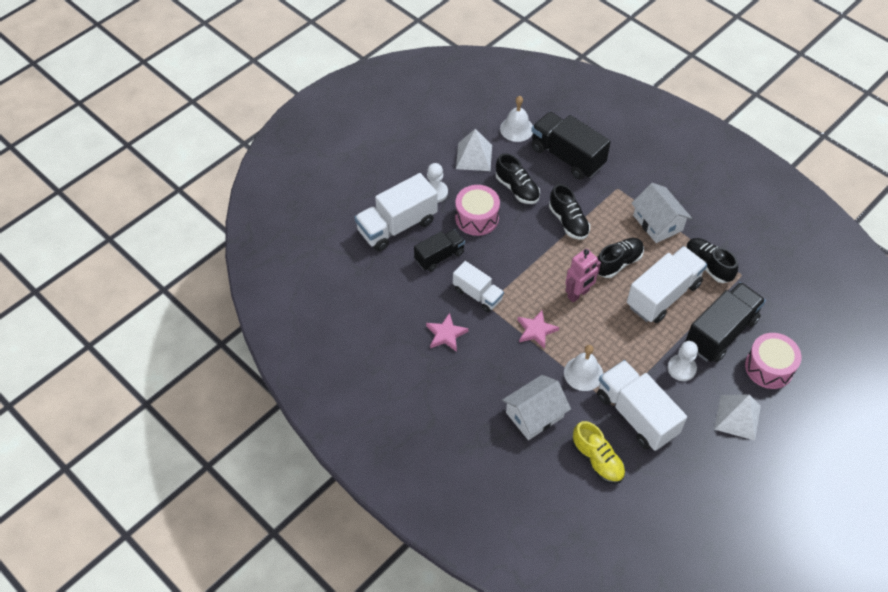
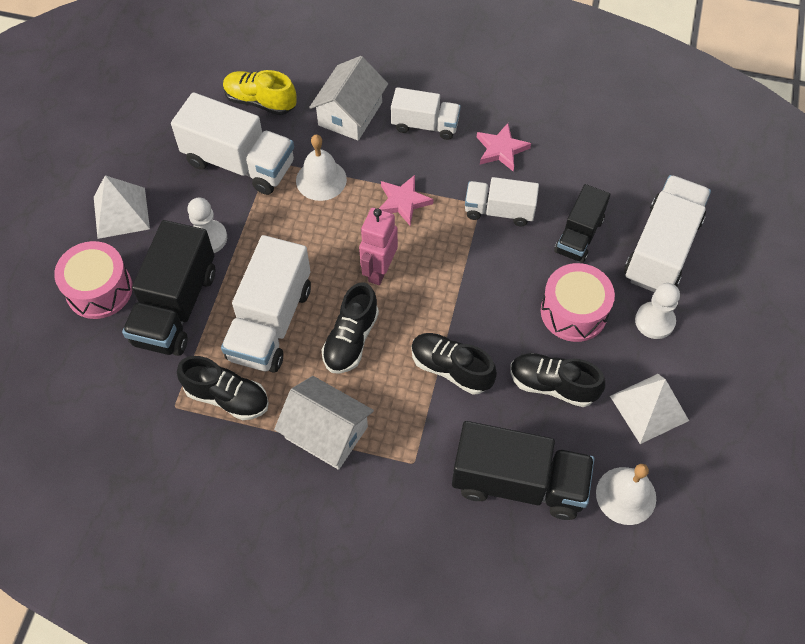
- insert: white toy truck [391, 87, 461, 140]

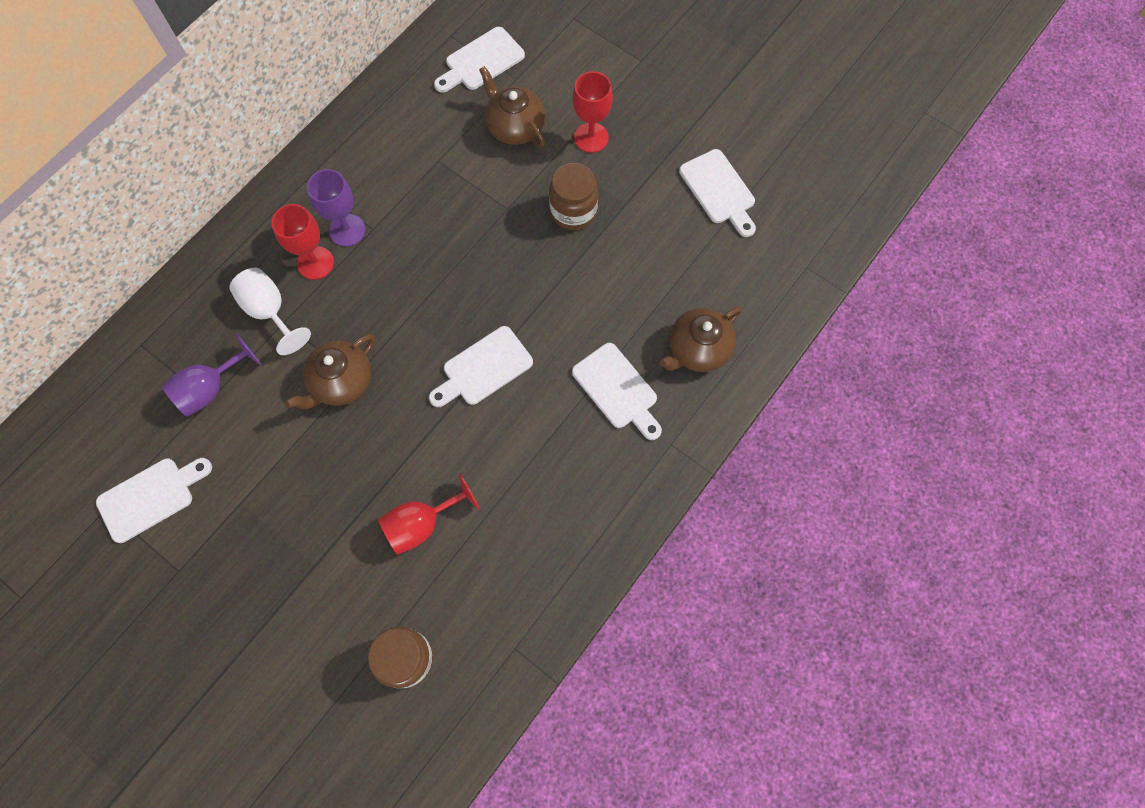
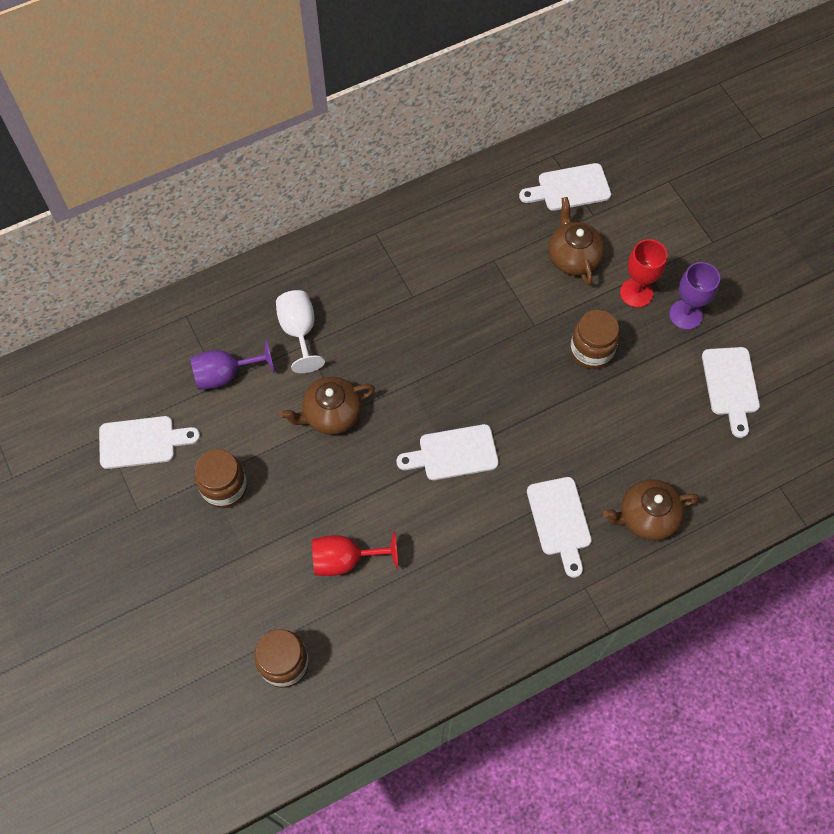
- delete: crimson goblet [272, 204, 334, 280]
- move: royal purple goblet [307, 169, 365, 247] to [669, 262, 720, 330]
- insert: brown jar [194, 449, 247, 508]

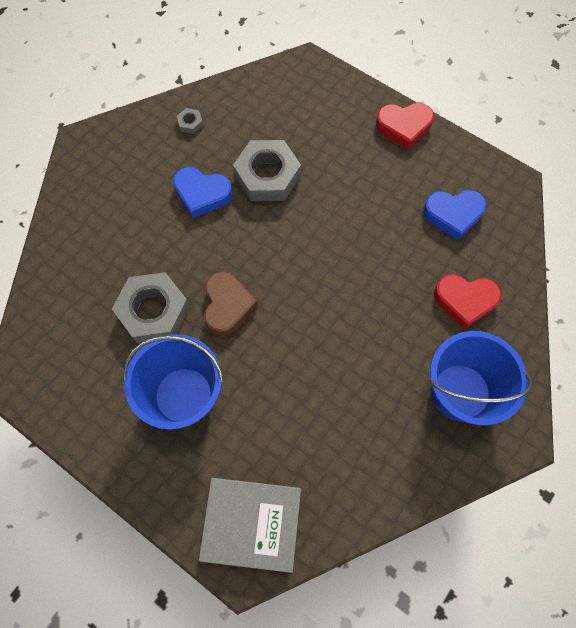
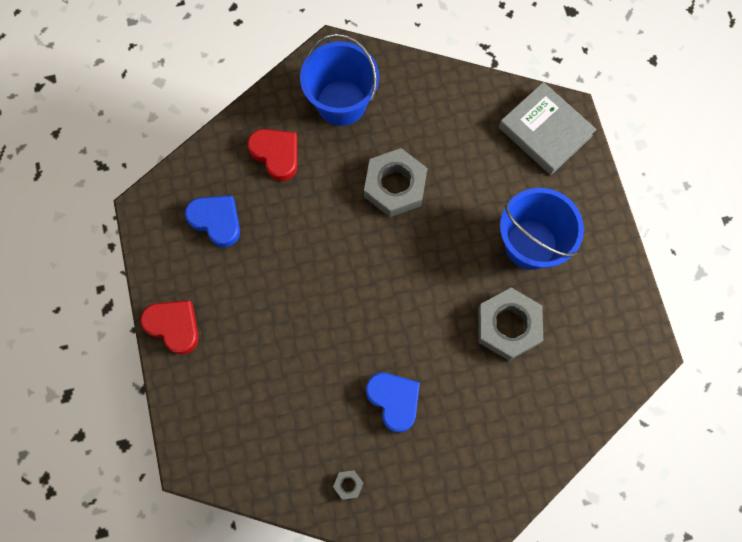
- delete: brown heart [204, 271, 258, 336]
- move: ash-grey hexagon nut [233, 140, 301, 201] to [364, 148, 428, 217]

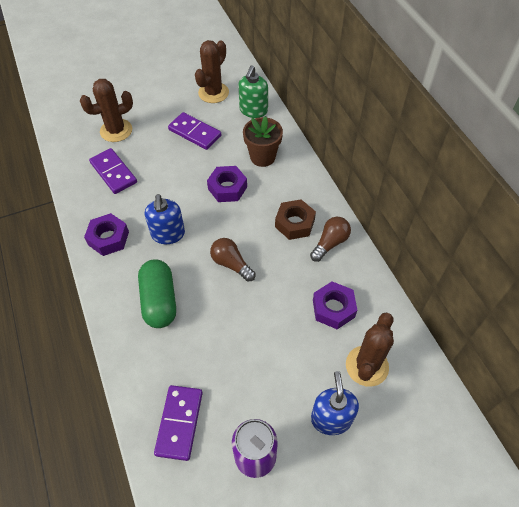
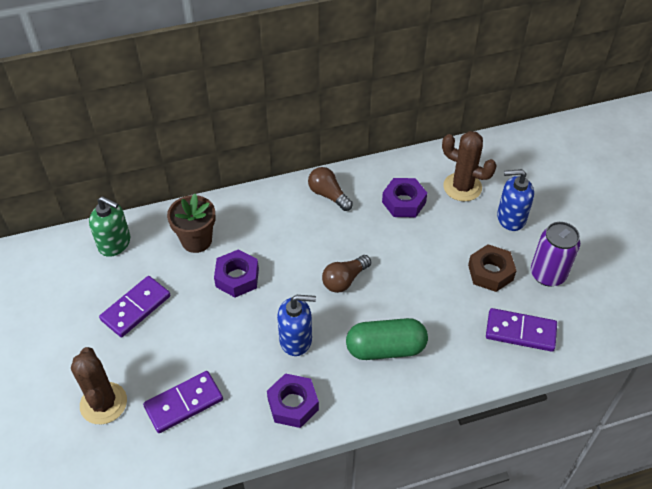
- delete: brown cactus [195, 40, 229, 103]
- move: brown hexagon nut [275, 199, 316, 240] to [468, 244, 516, 292]

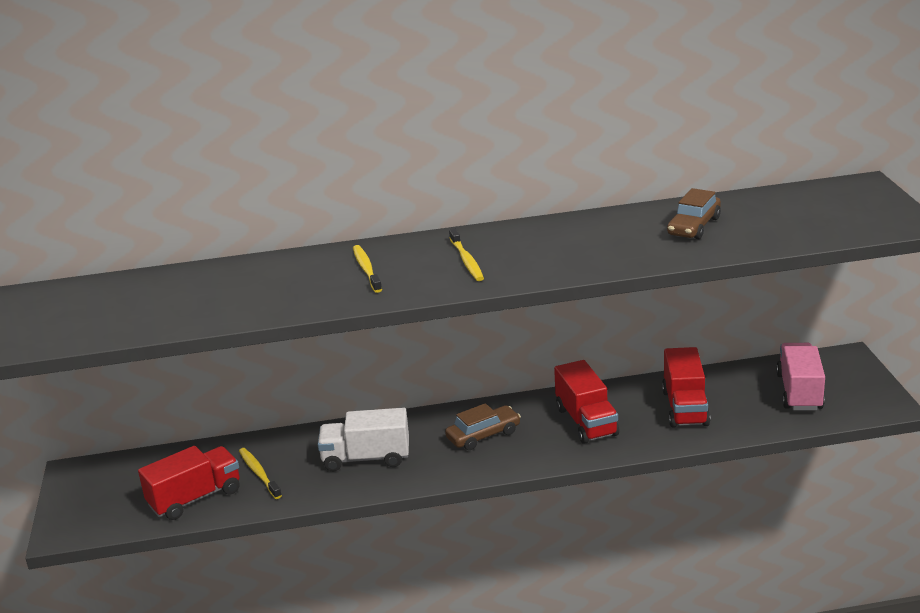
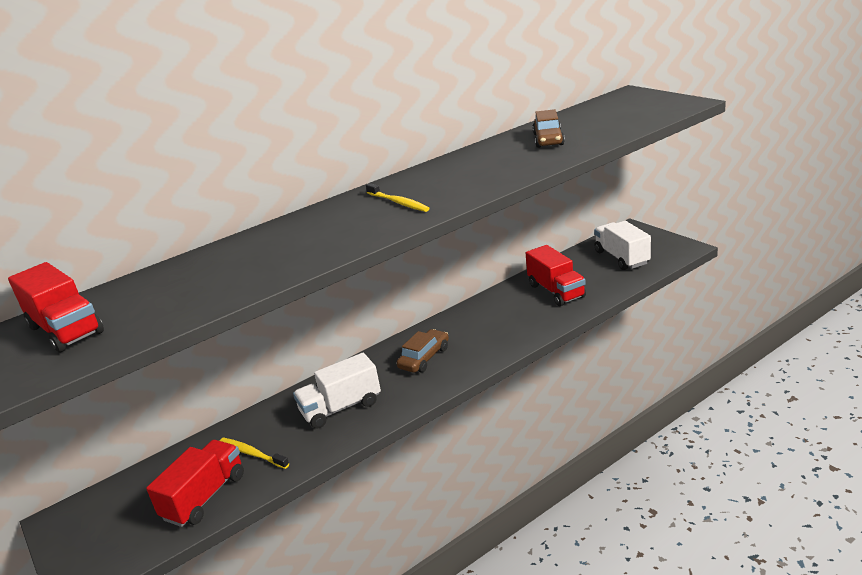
- delete: golden dental brush [353, 245, 382, 293]
- move: crimson toy truck [554, 360, 619, 444] to [8, 262, 104, 352]
- recolor: rosy toy truck [776, 343, 825, 410] to white toy truck [594, 221, 651, 270]

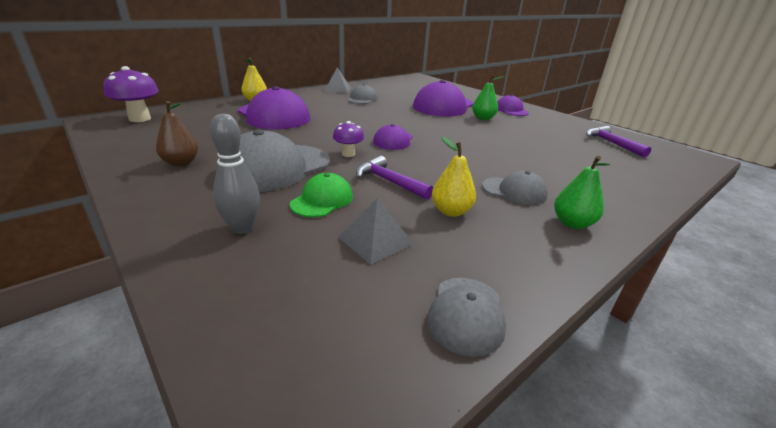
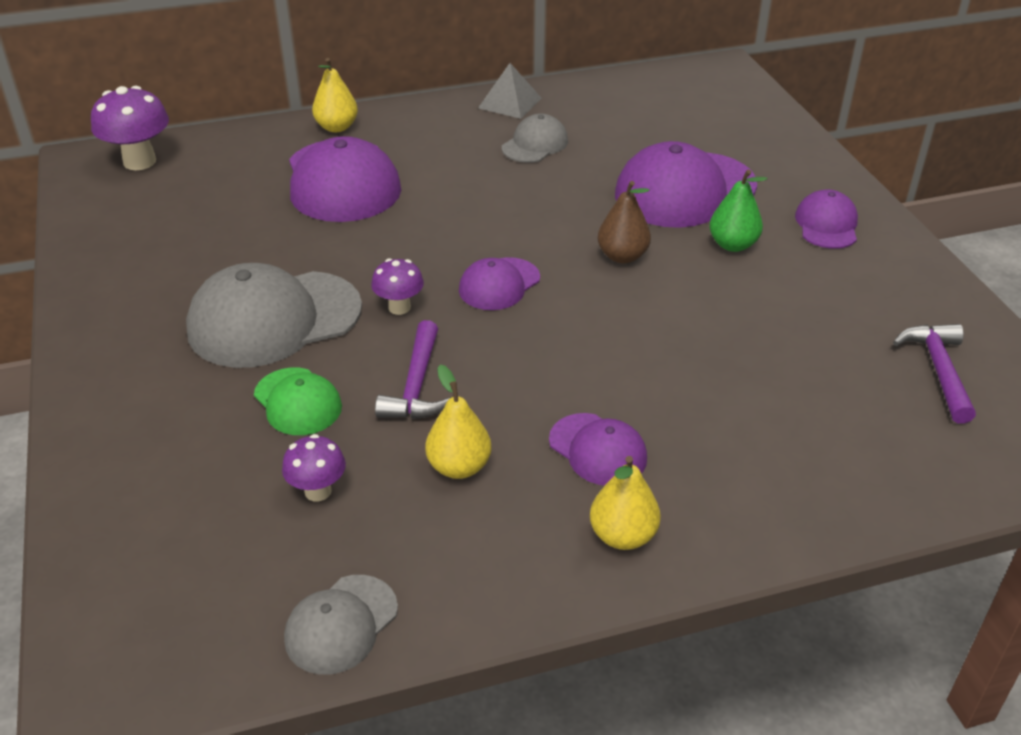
- move: brown toy pear [156, 101, 198, 166] to [598, 181, 651, 263]
- delete: ash-grey tenpin [210, 114, 260, 234]
- rotate: emerald baseball cap [290, 173, 353, 217] = [254, 367, 342, 435] 90 degrees clockwise
- replace: ash-grey solid pyramid [338, 197, 414, 265] to royal purple mushroom [282, 434, 346, 501]
- rotate: royal purple hammer [356, 156, 433, 200] = [375, 320, 451, 419] 150 degrees counterclockwise
- recolor: ash-grey baseball cap [482, 171, 548, 205] to royal purple baseball cap [549, 413, 647, 486]
- recolor: emerald toy pear [554, 156, 611, 229] to golden toy pear [590, 456, 661, 550]

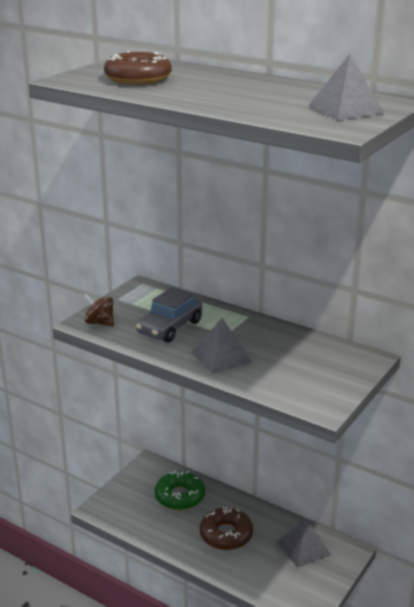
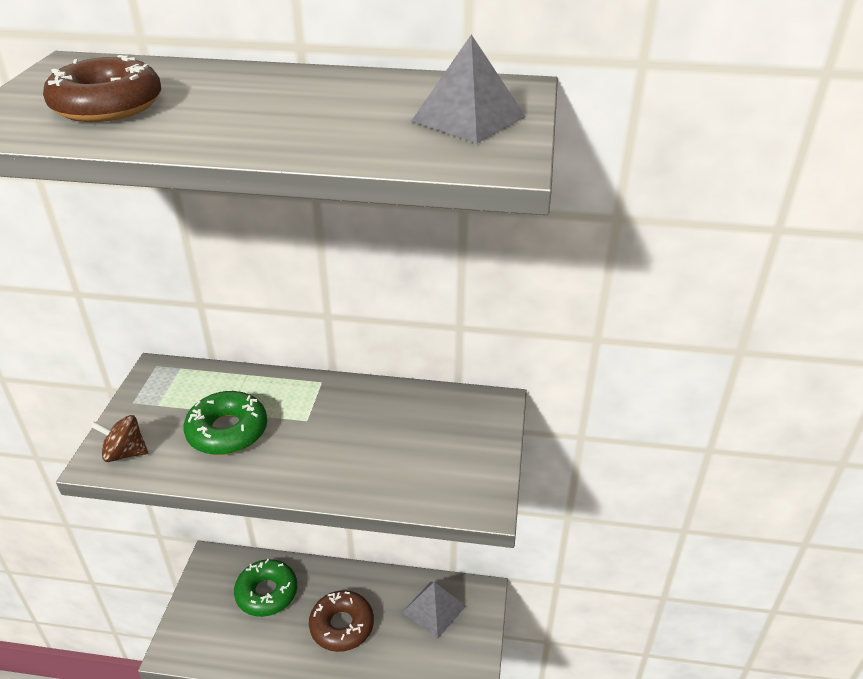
- replace: ash-grey toy car [136, 287, 202, 343] to emerald doughnut [184, 391, 267, 455]
- delete: ash-grey solid pyramid [192, 318, 253, 374]

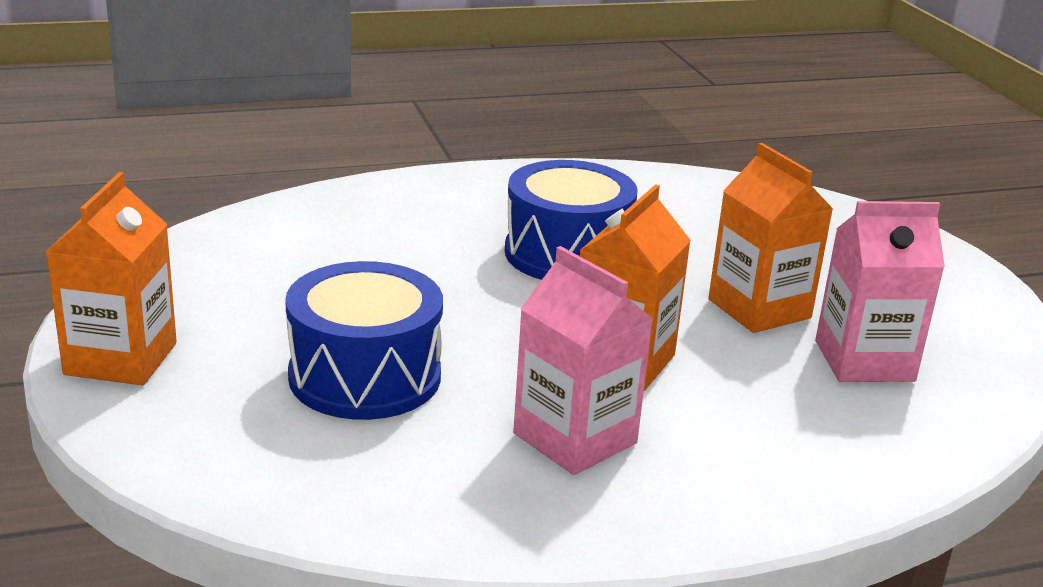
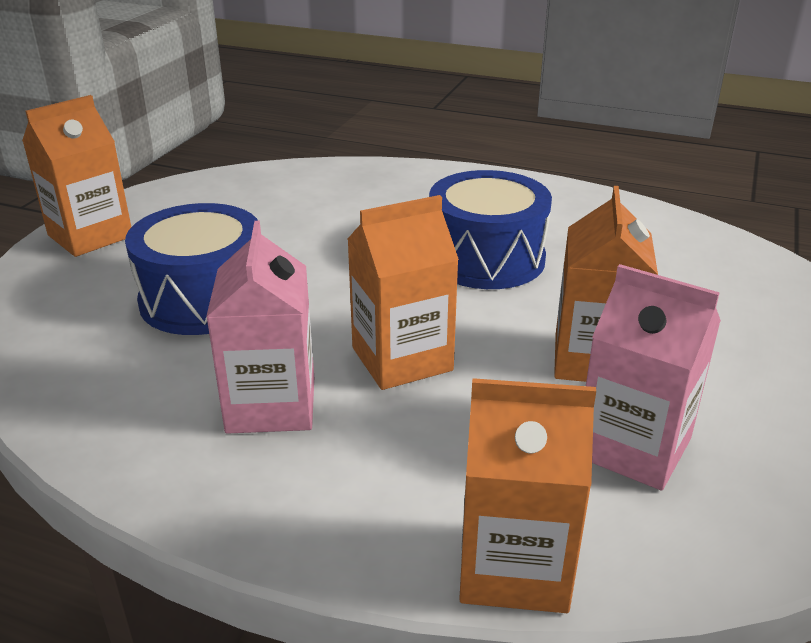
- insert: bright orange juice carton [459, 378, 596, 613]

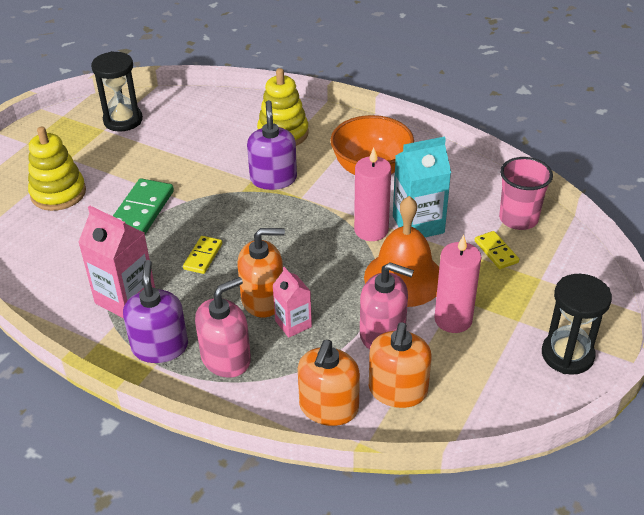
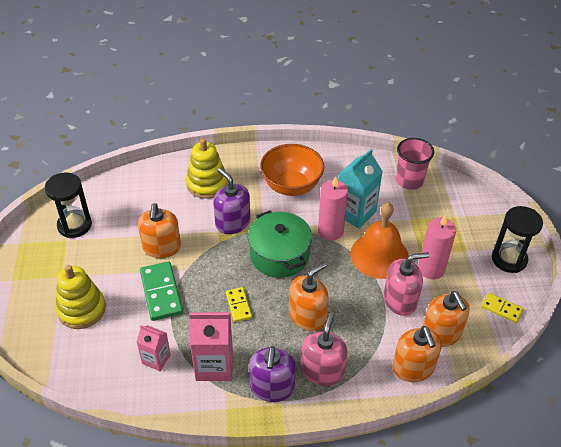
- rotate: royal purple soap pump [123, 260, 188, 363] = [249, 346, 296, 402] 135 degrees counterclockwise
- move: rosy juice carton [272, 267, 312, 338] to [137, 325, 171, 371]
- move: golden domino [475, 231, 519, 269] to [481, 293, 523, 323]
- insert: bright orange soap pump [138, 203, 181, 258]
- insert: emerald pot [248, 210, 312, 278]

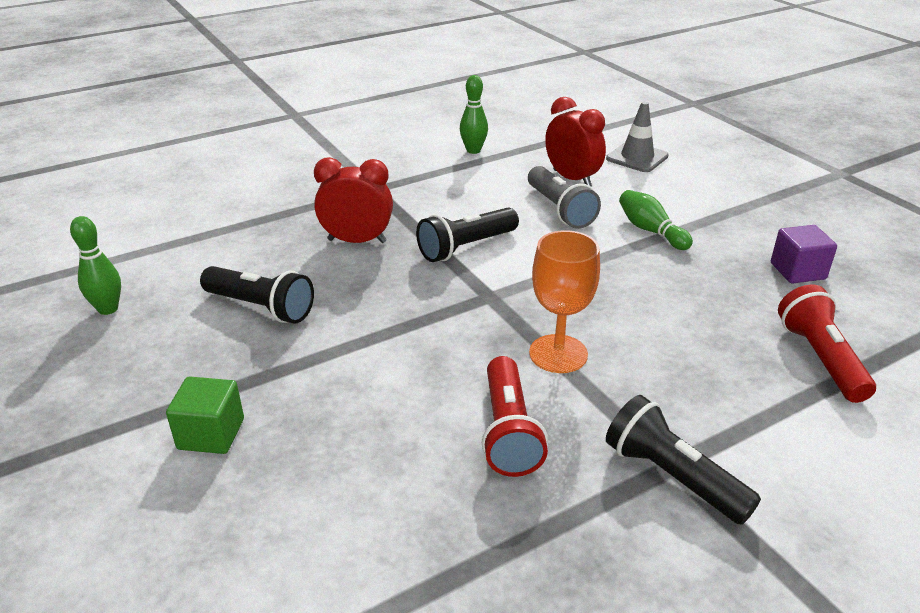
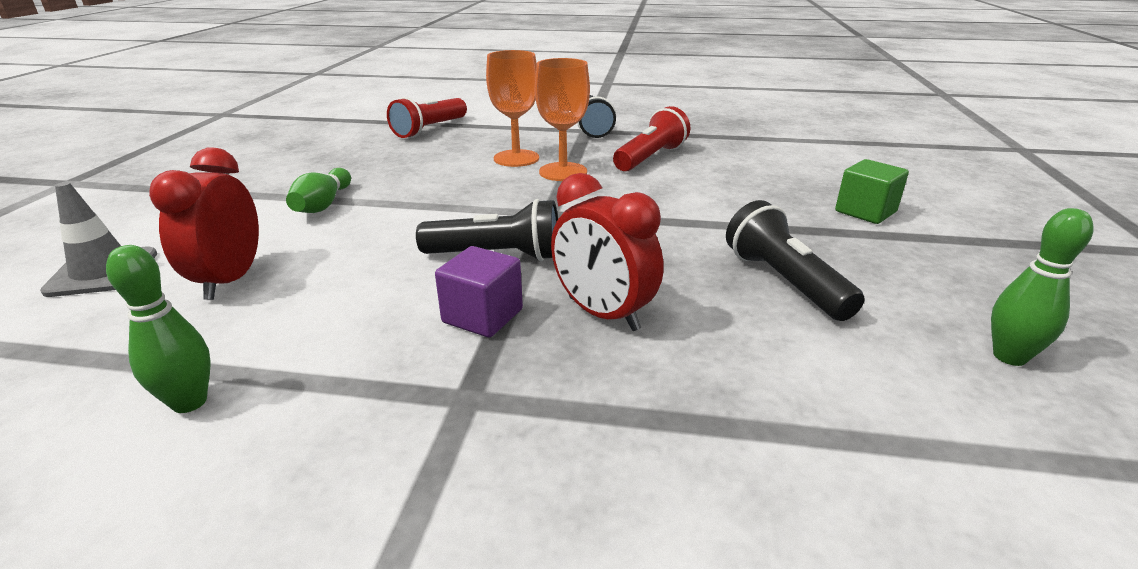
- delete: ash-grey pocket torch [528, 166, 601, 229]
- move: royal purple solid cube [771, 225, 837, 284] to [435, 246, 523, 338]
- insert: bright orange goblet [486, 50, 539, 167]

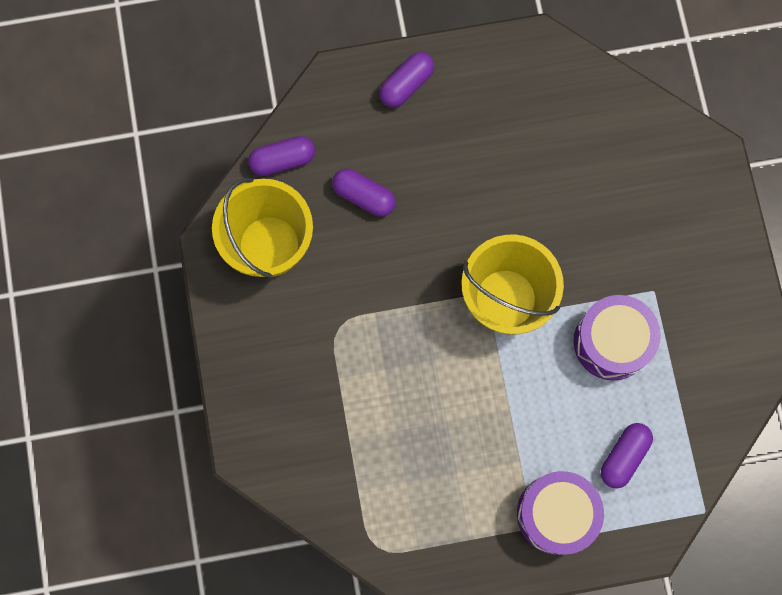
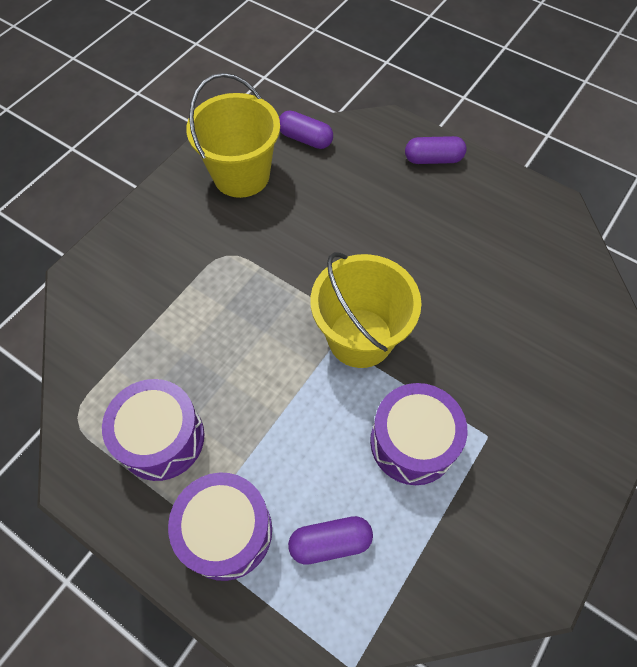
- delete: royal purple capsule [332, 169, 396, 217]
- insert: royal purple snare drum [102, 379, 204, 481]

